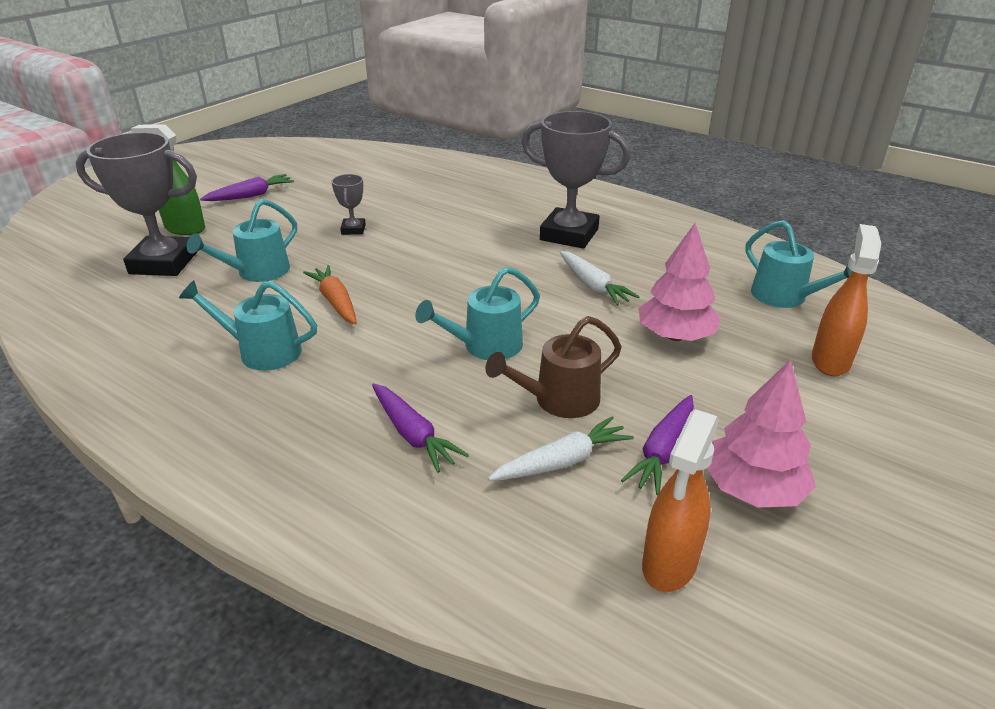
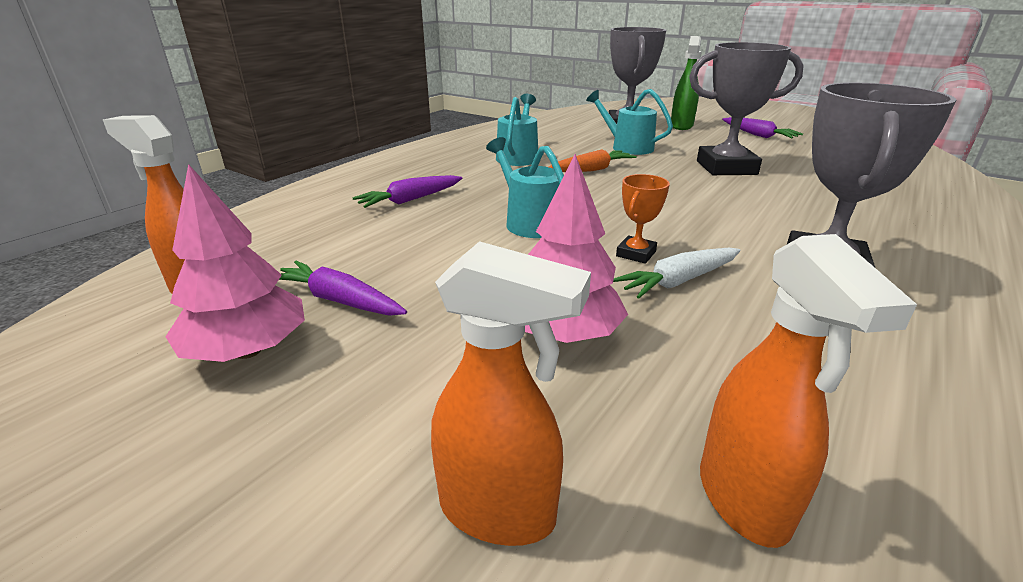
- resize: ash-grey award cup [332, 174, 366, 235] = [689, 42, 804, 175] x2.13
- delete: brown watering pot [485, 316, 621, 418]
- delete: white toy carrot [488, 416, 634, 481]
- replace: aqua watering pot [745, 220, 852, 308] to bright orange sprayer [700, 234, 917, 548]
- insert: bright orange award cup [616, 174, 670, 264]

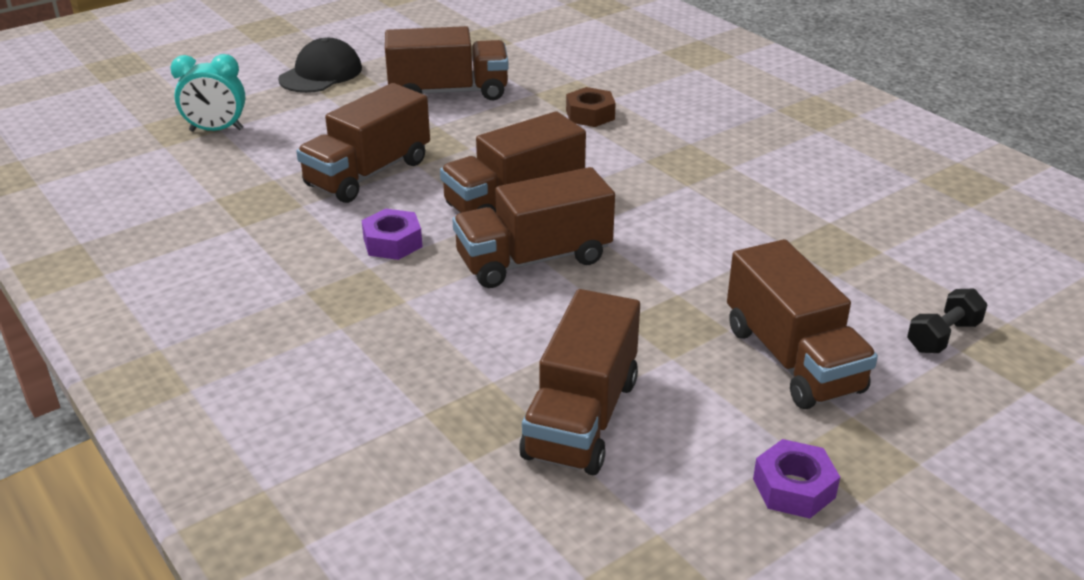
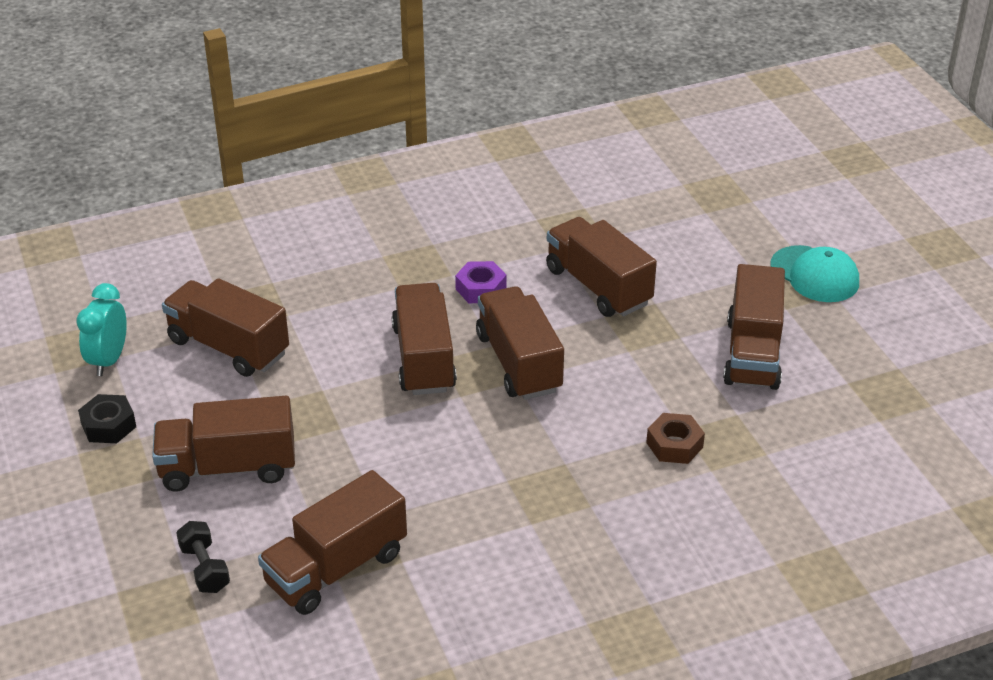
- move: aqua clock [170, 54, 245, 132] to [76, 283, 127, 376]
- recolor: jet-black baseball cap [278, 38, 362, 93] to aqua baseball cap [770, 245, 859, 302]
- recolor: royal purple hexagon nut [753, 439, 840, 519] to jet-black hexagon nut [78, 394, 136, 443]
- insert: brown toy truck [258, 470, 407, 615]

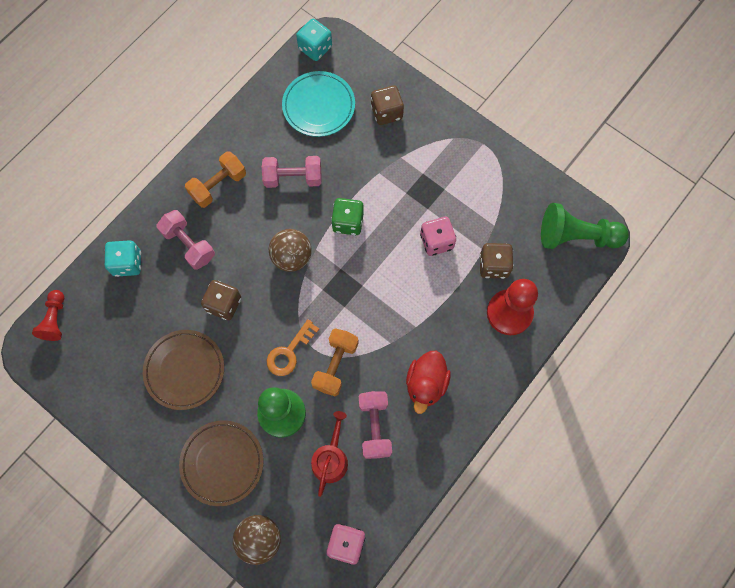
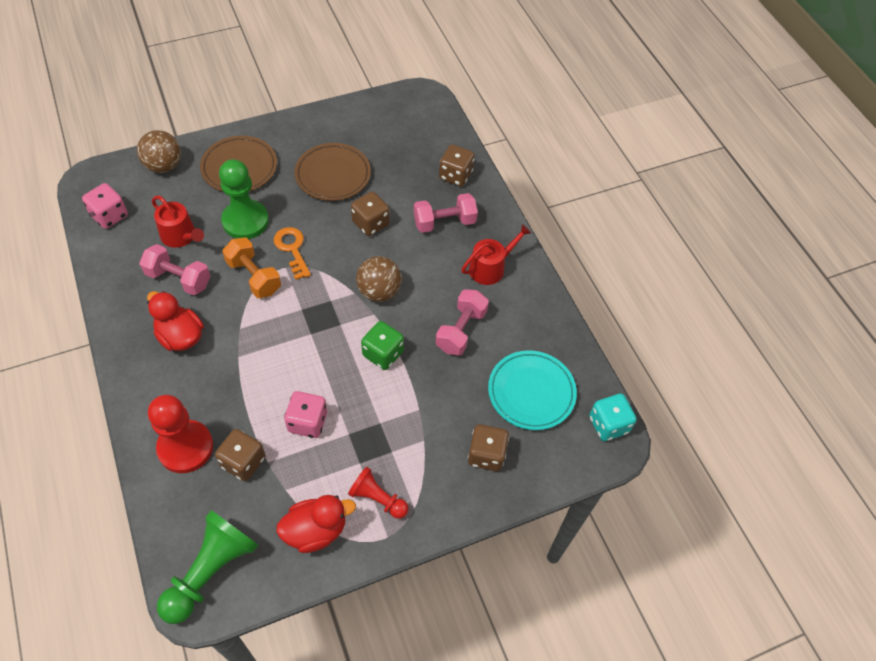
- move: crimson chess pawn [32, 290, 64, 341] to [348, 467, 409, 519]
- recolor: aqua die [105, 240, 141, 277] to brown die [439, 144, 475, 187]
- replace: bright orange dumbbell [185, 151, 246, 208] to crimson watering pot [461, 224, 531, 285]
- insert: crimson rubber duck [276, 495, 356, 553]

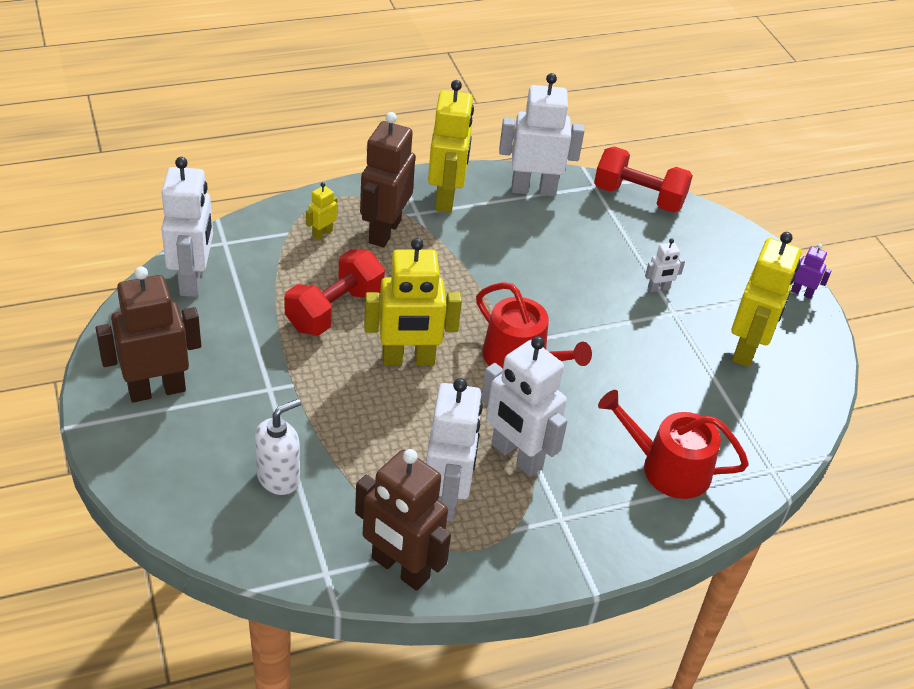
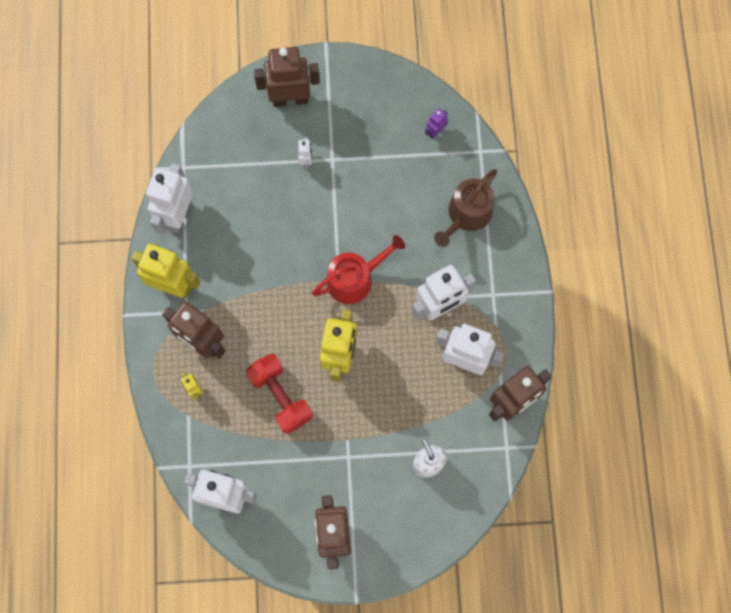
- delete: crimson dumbbell [594, 146, 693, 213]
- recolor: crimson watering pot [598, 390, 749, 499] to brown watering pot [434, 169, 497, 247]
- delete: golden robot [732, 232, 802, 367]
- move: royal purple robot [791, 244, 831, 299] to [425, 108, 448, 139]
- insert: brown robot [254, 47, 320, 107]

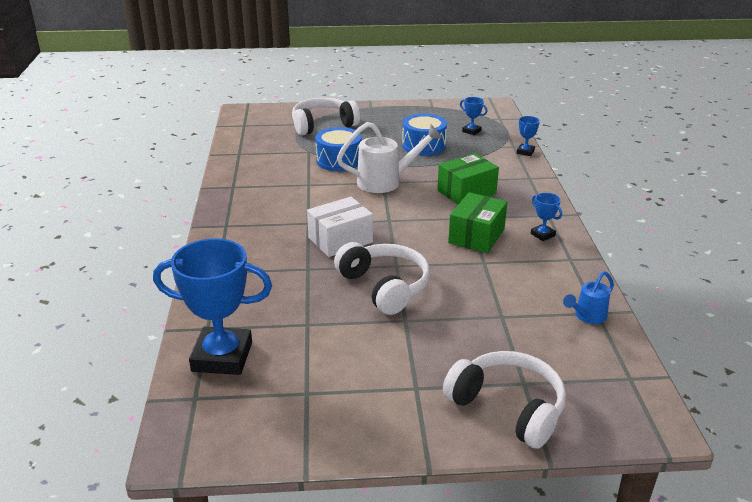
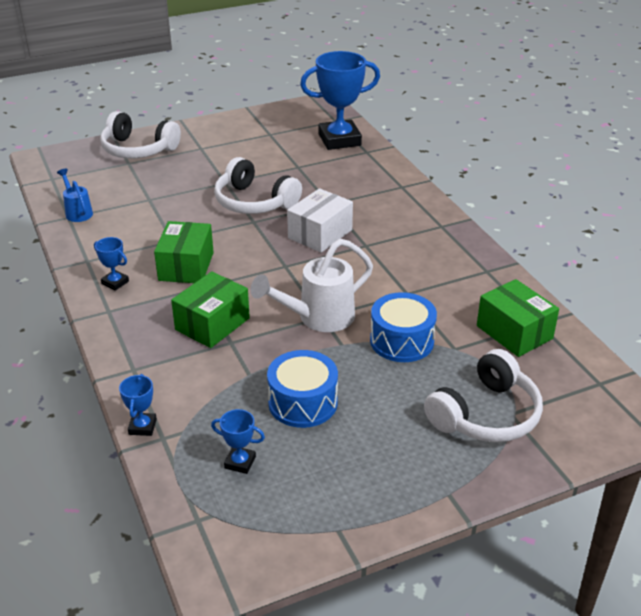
- rotate: cobalt watering pot [563, 271, 614, 324] = [57, 169, 93, 222] 60 degrees counterclockwise
- insert: emerald box [477, 279, 559, 357]

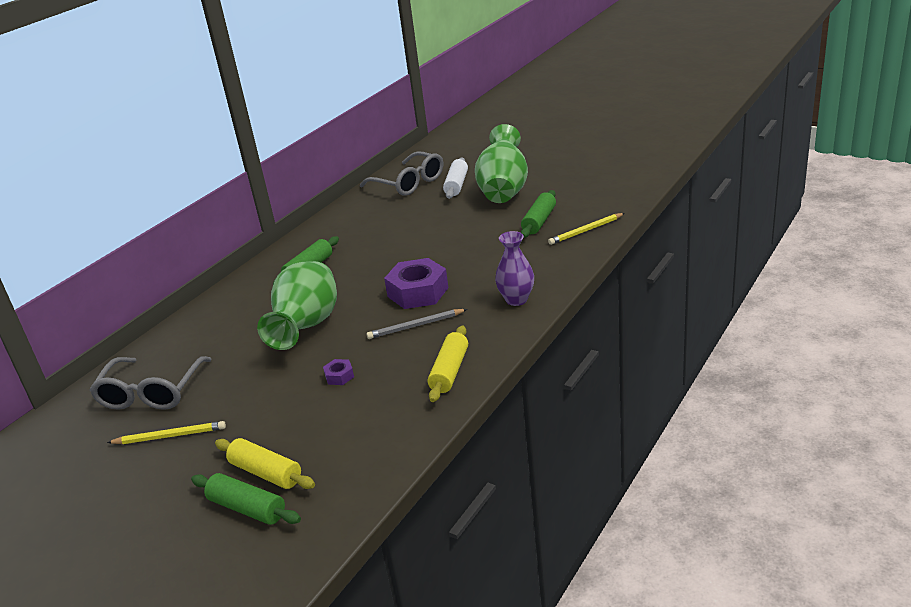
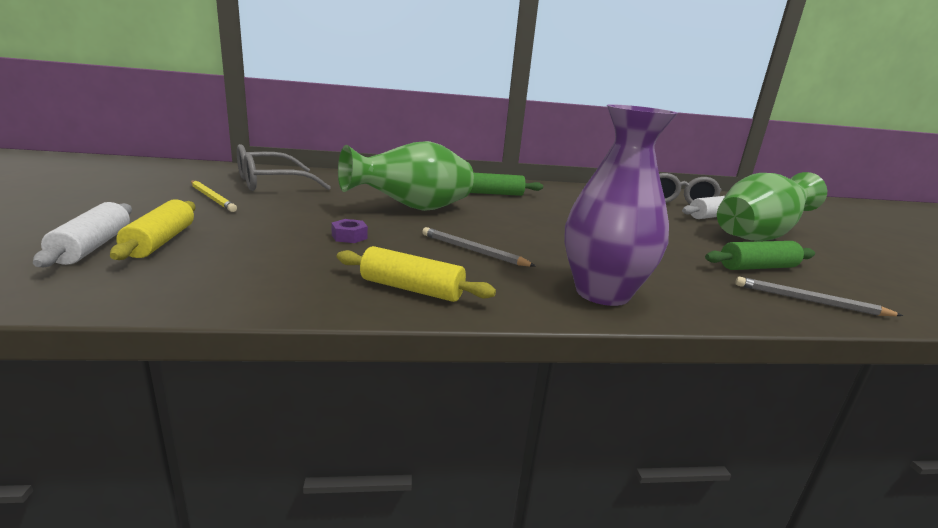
- recolor: emerald rolling pin [191, 473, 301, 525] to white rolling pin [33, 202, 132, 267]
- delete: royal purple hexagon nut [384, 258, 448, 309]
- rotate: golden rolling pin [428, 326, 468, 402] = [337, 246, 496, 302] 45 degrees clockwise
- resize: royal purple vase [495, 231, 534, 306] = [564, 104, 678, 306] x1.66
- recolor: golden pencil [548, 213, 625, 245] to ash-grey pencil [735, 276, 903, 316]

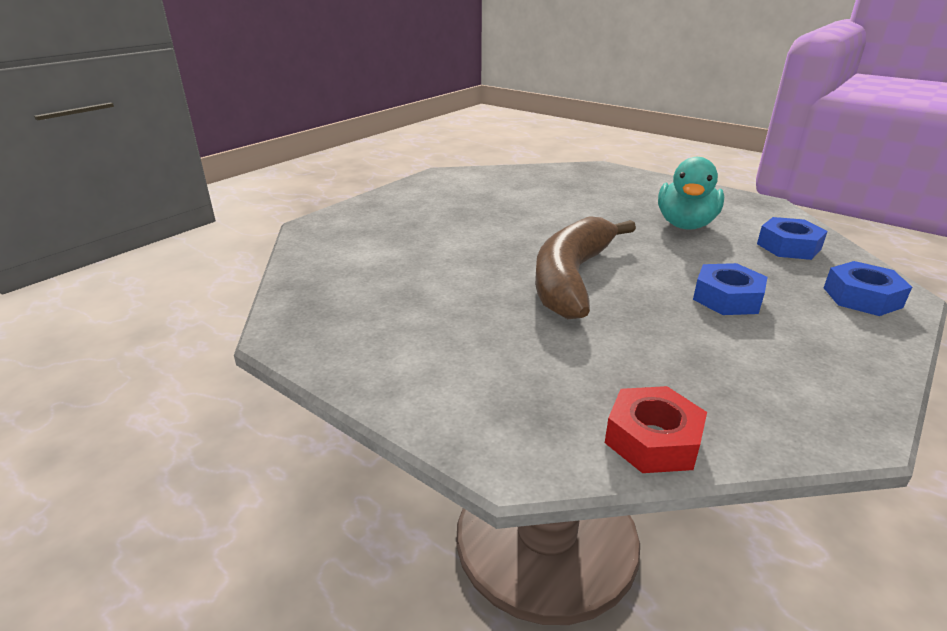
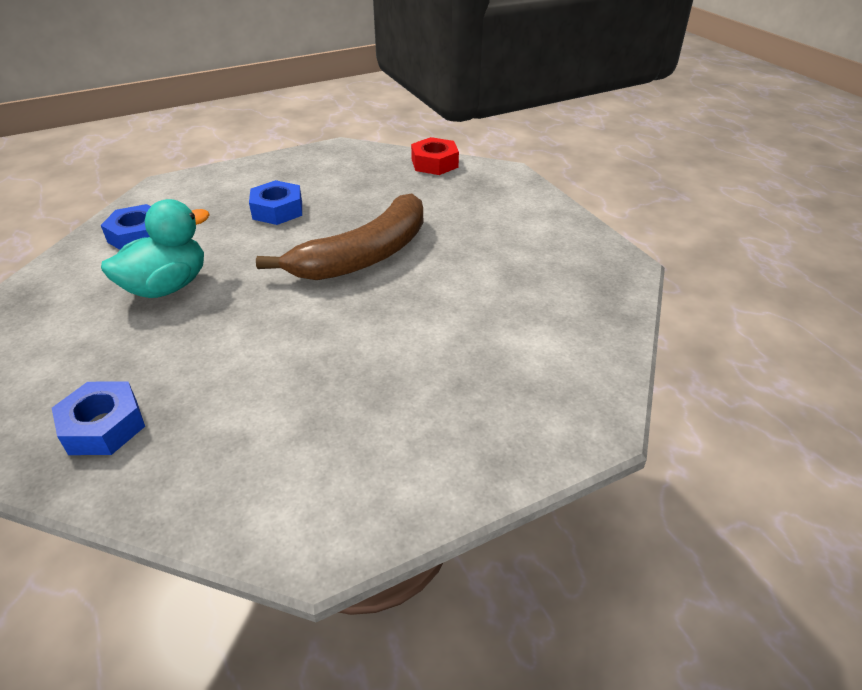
- move: cobalt hexagon nut [824, 261, 912, 316] to [52, 382, 145, 455]

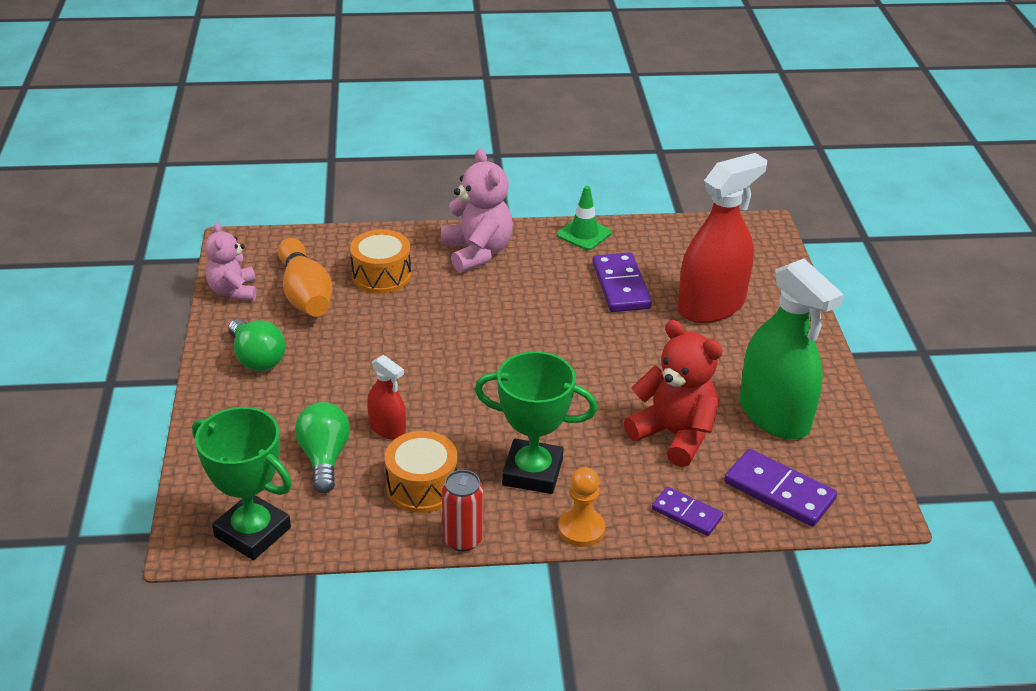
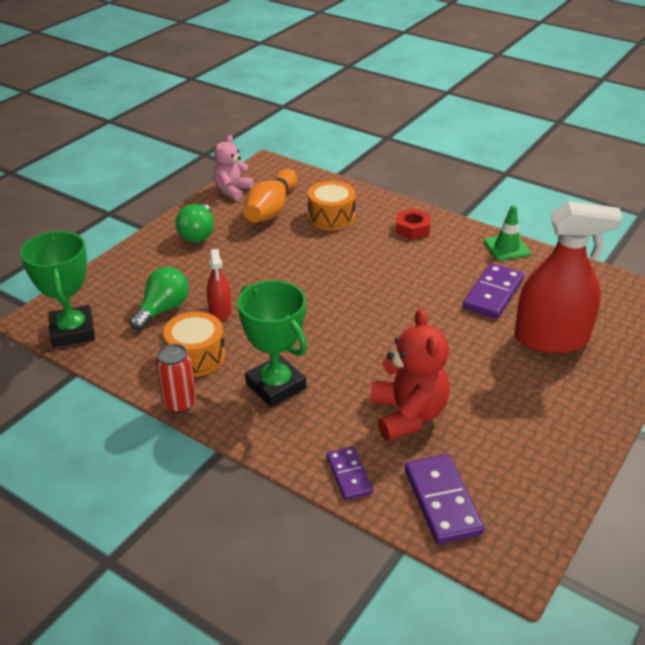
- replace: rosy teddy bear [441, 148, 513, 273] to crimson hexagon nut [396, 209, 430, 240]
- delete: bright orange chess pawn [558, 467, 605, 547]
- delete: emerald sprayer [740, 259, 844, 439]

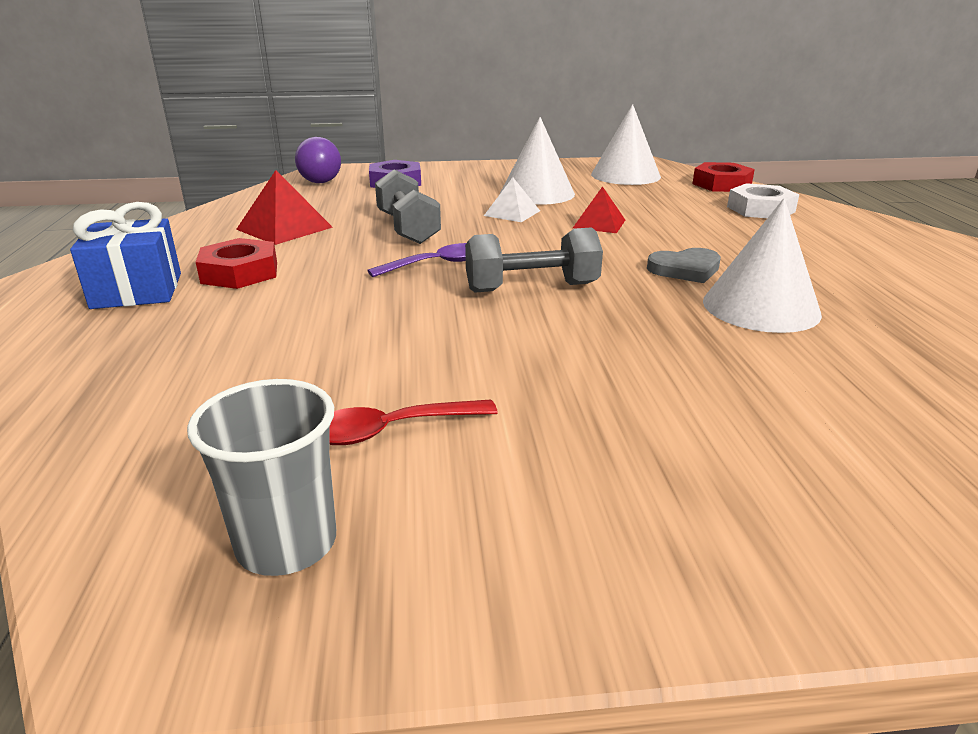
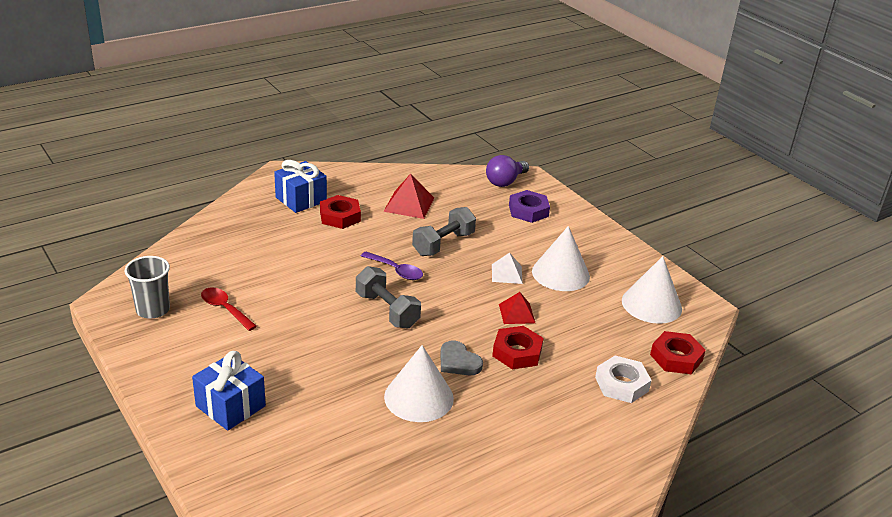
- insert: cobalt present [192, 351, 266, 431]
- insert: crimson hexagon nut [492, 326, 543, 369]

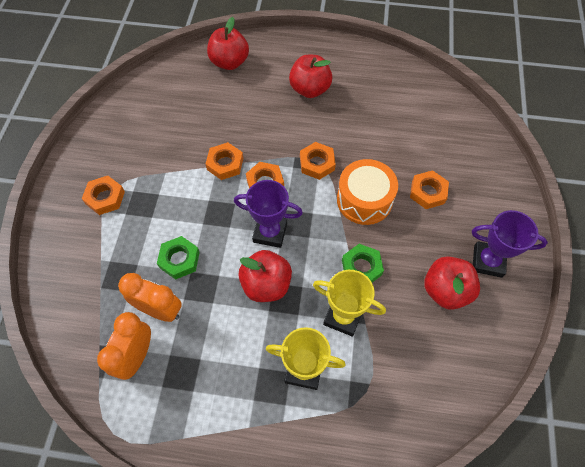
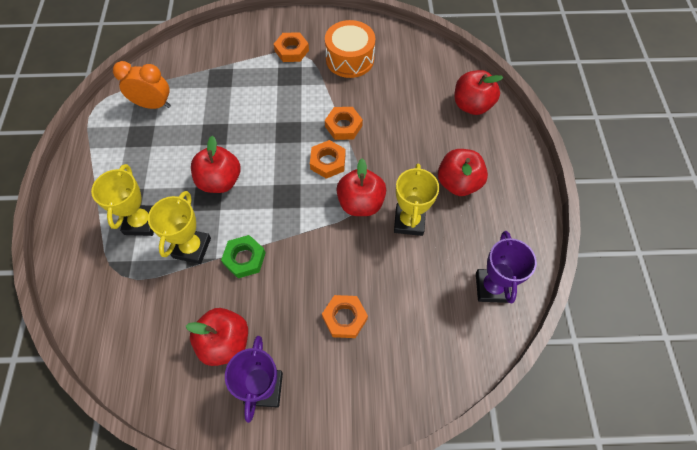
- delete: bright orange clock [118, 273, 182, 322]
- delete: emerald hexagon nut [157, 236, 200, 280]
- move: royal purple award cup [234, 180, 303, 248] to [476, 231, 537, 303]
- replace: bright orange hexagon nut [300, 142, 336, 180] to crimson toy apple [336, 158, 386, 216]
- move: bright orange snare drum [337, 159, 398, 225] to [325, 20, 375, 78]
- insert: golden award cup [394, 163, 439, 236]

